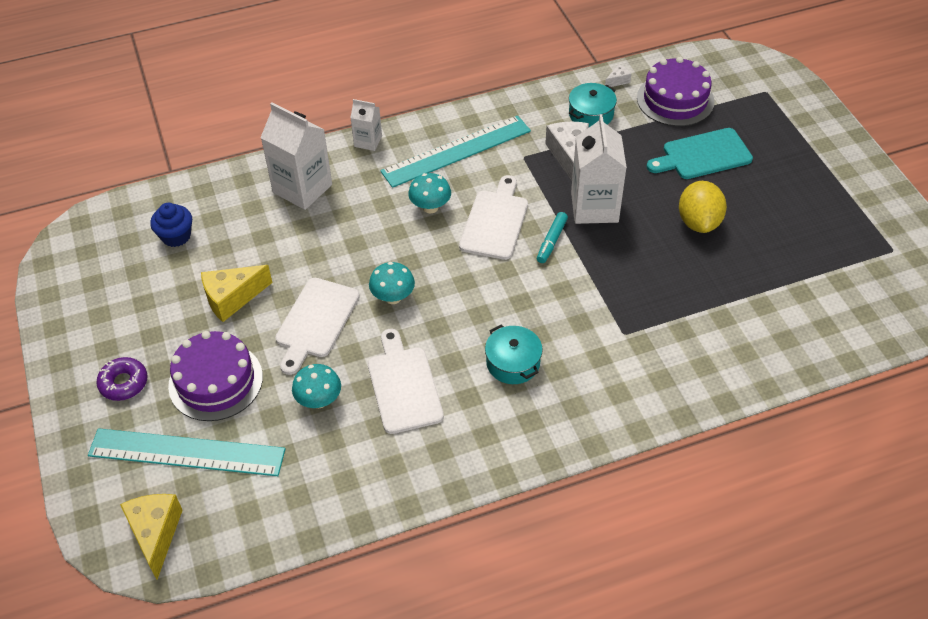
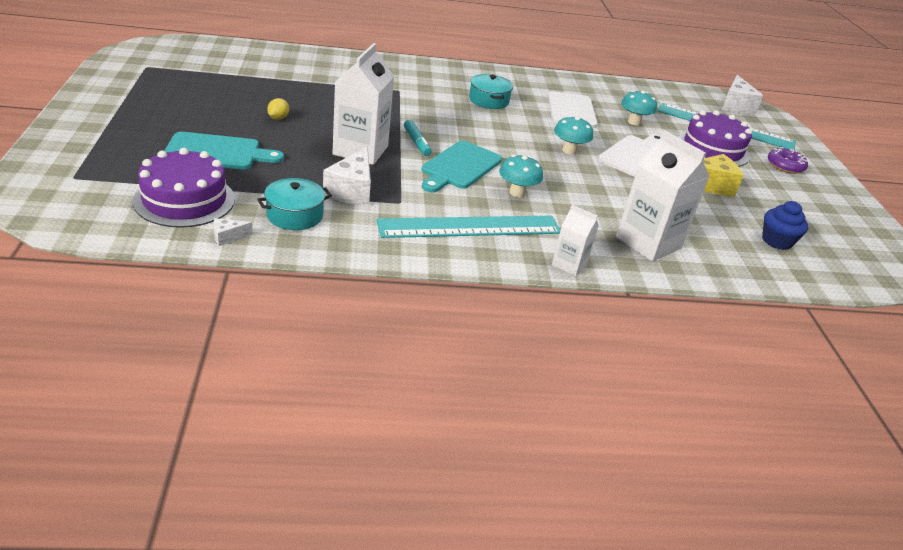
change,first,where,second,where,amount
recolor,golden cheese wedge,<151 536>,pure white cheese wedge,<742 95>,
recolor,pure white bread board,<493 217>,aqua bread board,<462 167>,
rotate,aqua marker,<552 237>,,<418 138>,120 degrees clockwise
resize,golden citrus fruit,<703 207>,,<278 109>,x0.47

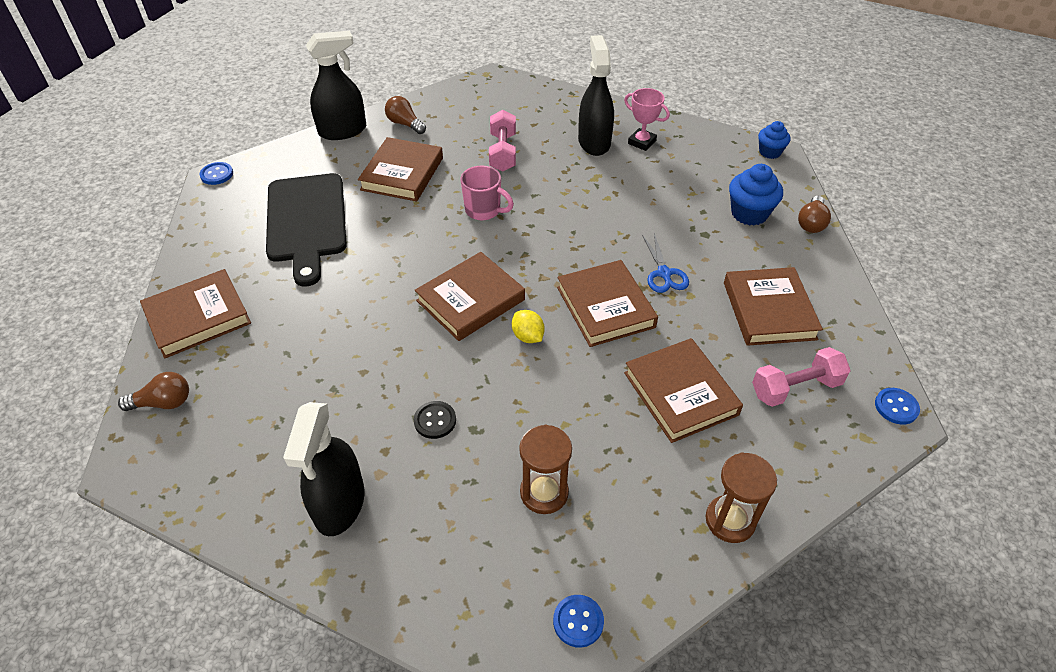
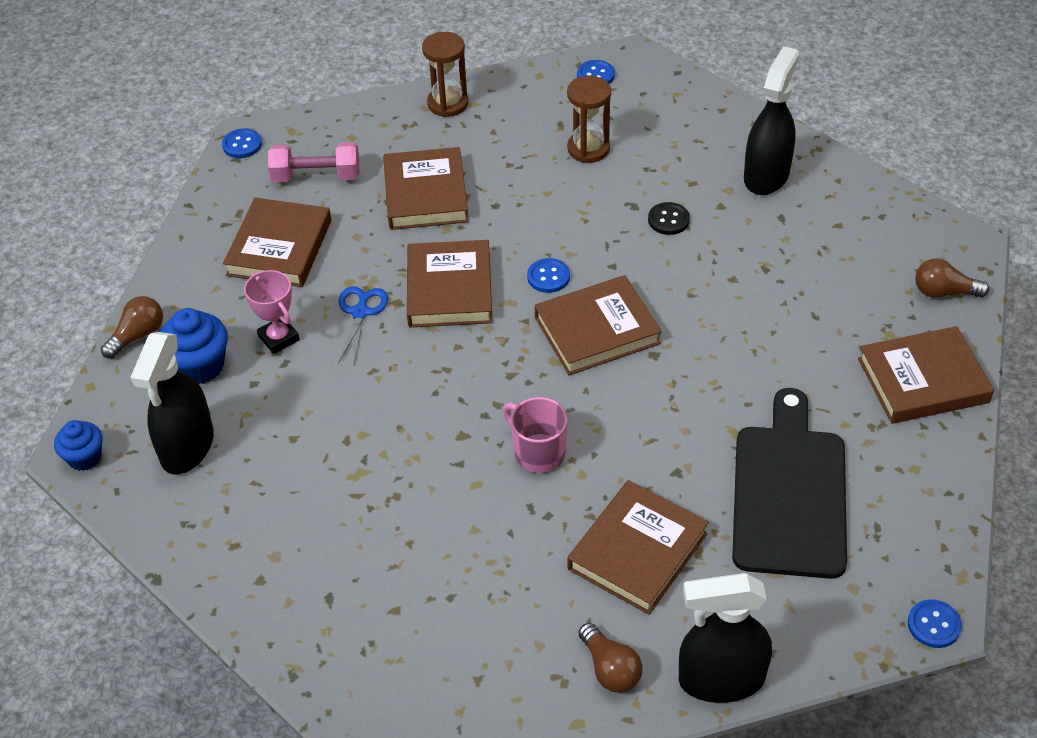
change,first,where,second,where,amount
delete,rose-pink free weight,<502 141>,,,
replace,golden citrus fruit,<528 326>,royal blue button,<548 275>,
move,jet-black spray cleaner,<596 95>,,<172 403>,
move,rose-pink prize cup,<647 119>,,<272 312>,

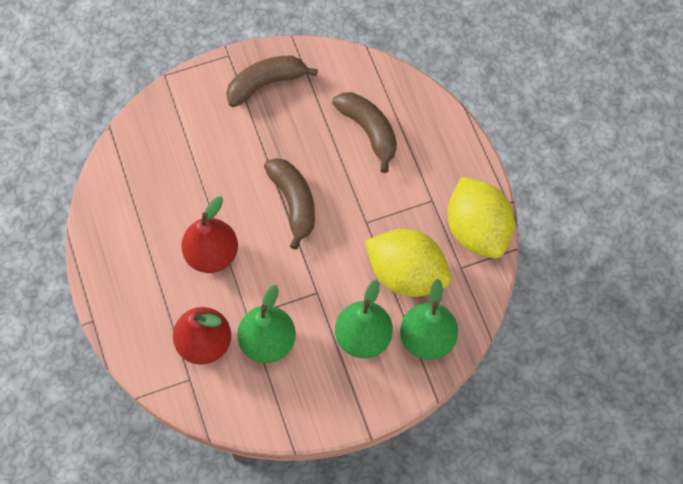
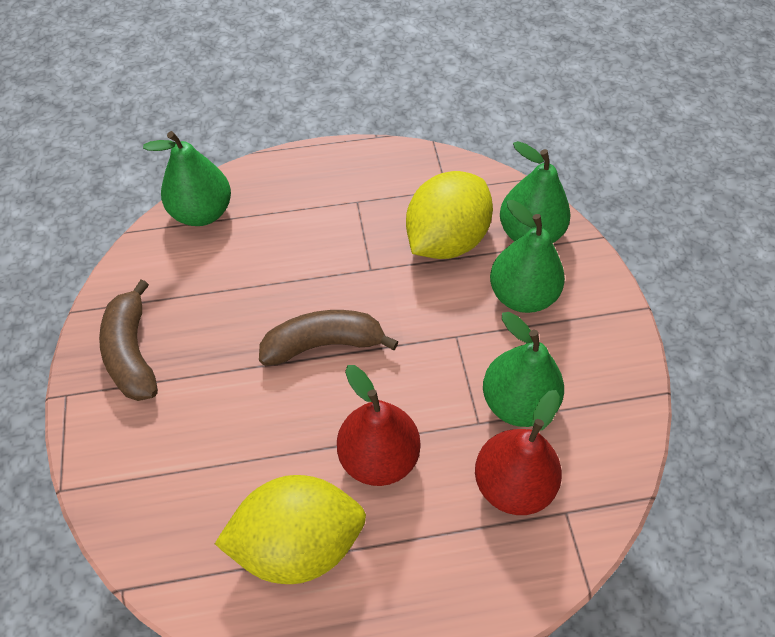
change,first,where,second,where,amount
delete,russet toy banana,<364 132>,,,
move,golden citrus fruit,<481 218>,,<290 529>,
insert,,,green pear fruit,<187 178>,

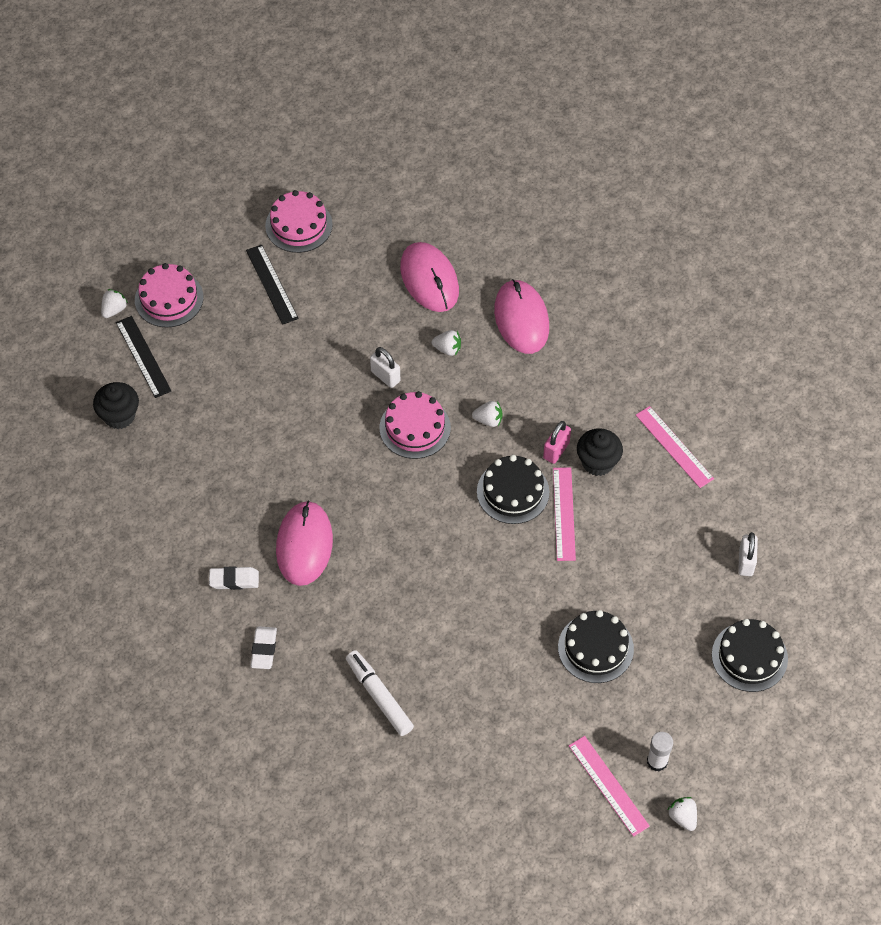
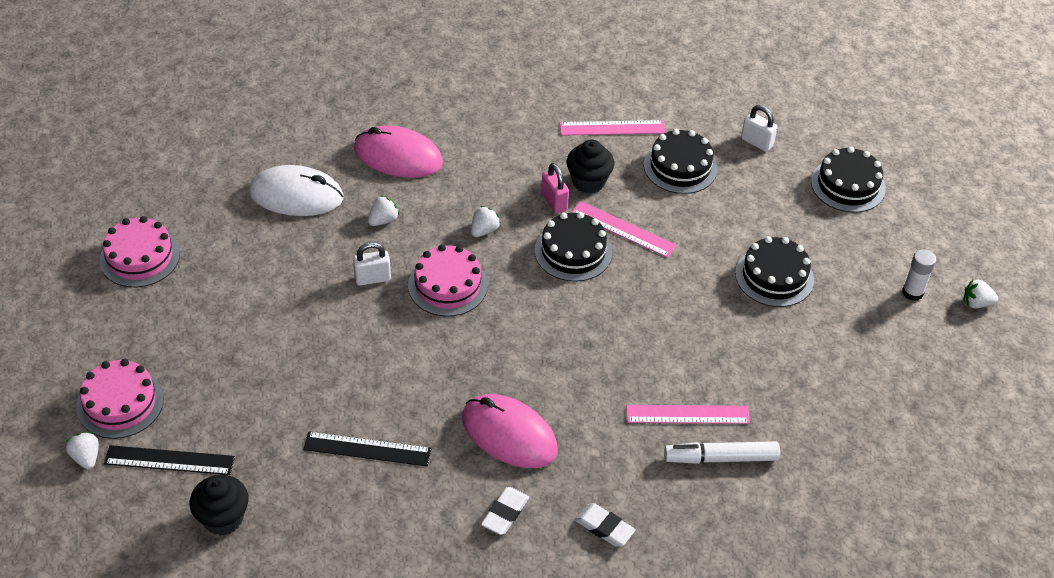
change,first,where,second,where,amount
move,jet-black straightedge,<272 285>,,<367 449>,
recolor,rose-pink mouse,<429 277>,pure white mouse,<296 190>,
move,rose-pink straightedge,<609 786>,,<688 414>,
insert,,,jet-black cake,<680 161>,

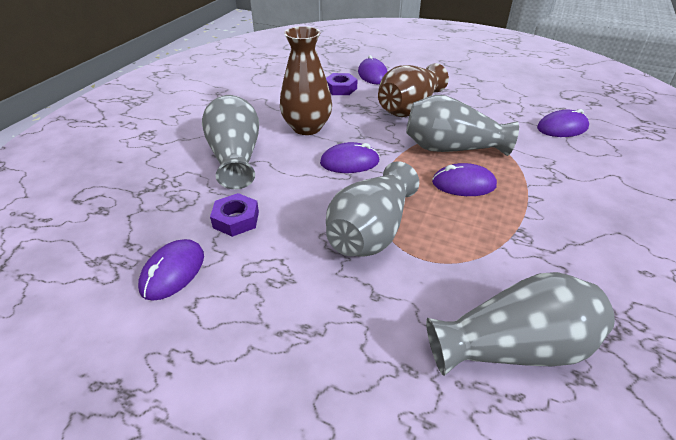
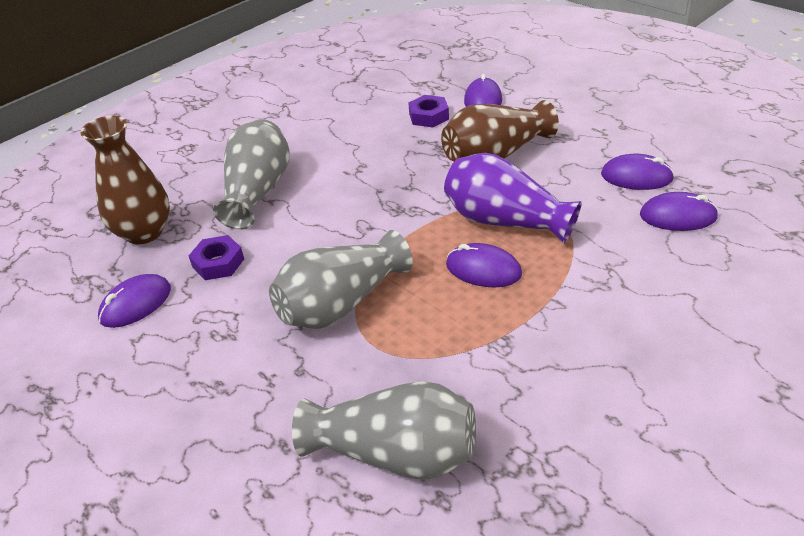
change,first,where,second,where,amount
move,russet vase,<306 80>,,<125 180>,
move,royal purple mouse,<350 157>,,<638 172>,
recolor,ash-grey vase,<462 125>,royal purple vase,<513 198>,

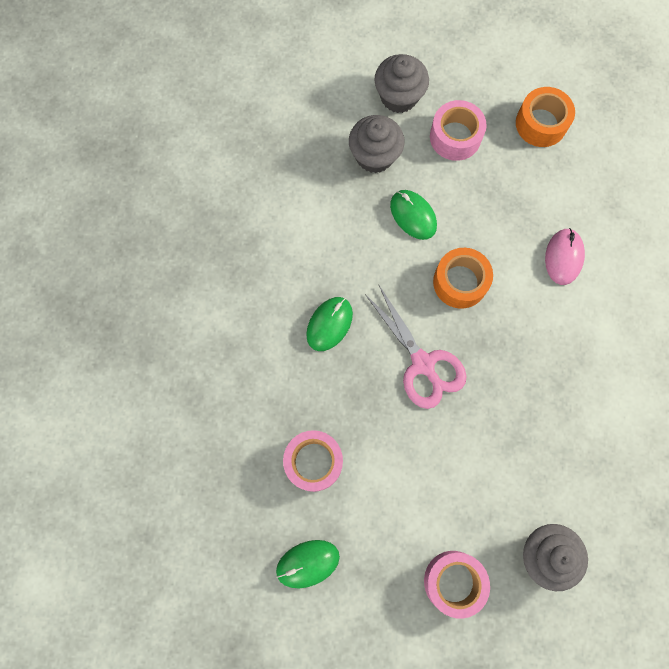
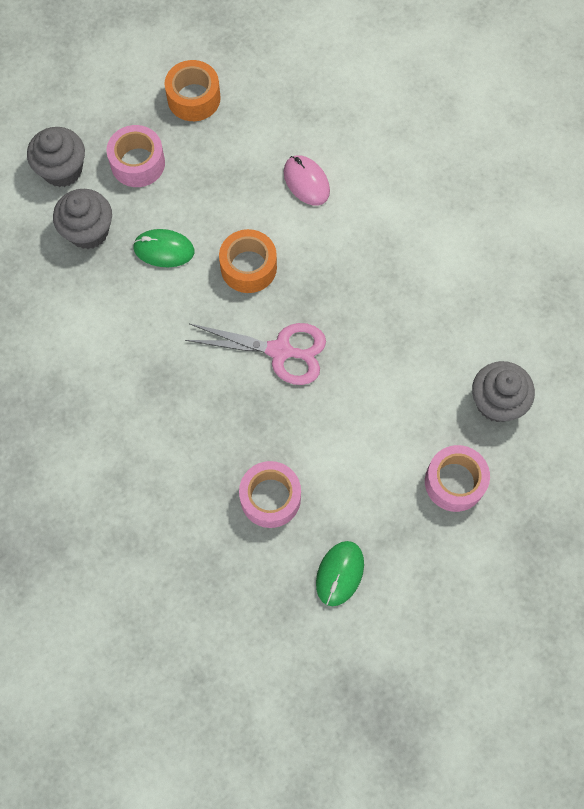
change,first,where,second,where,amount
delete,green mouse,<329 324>,,,

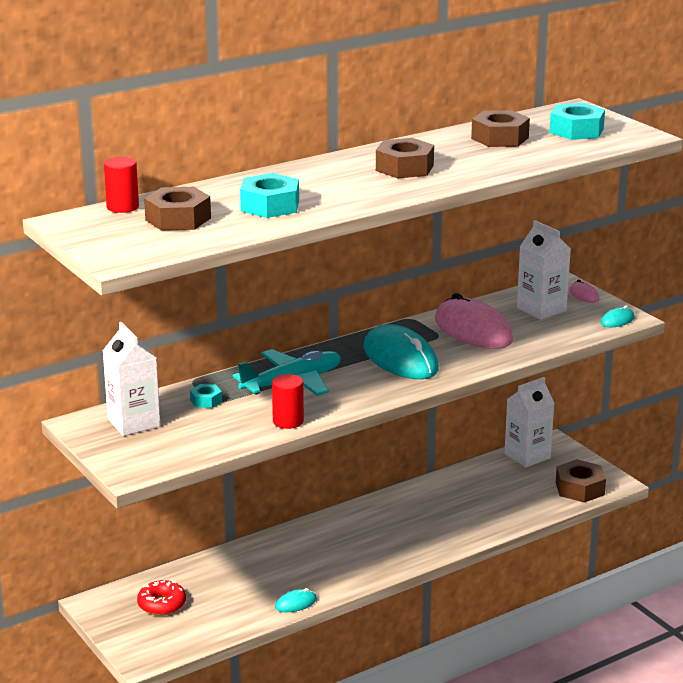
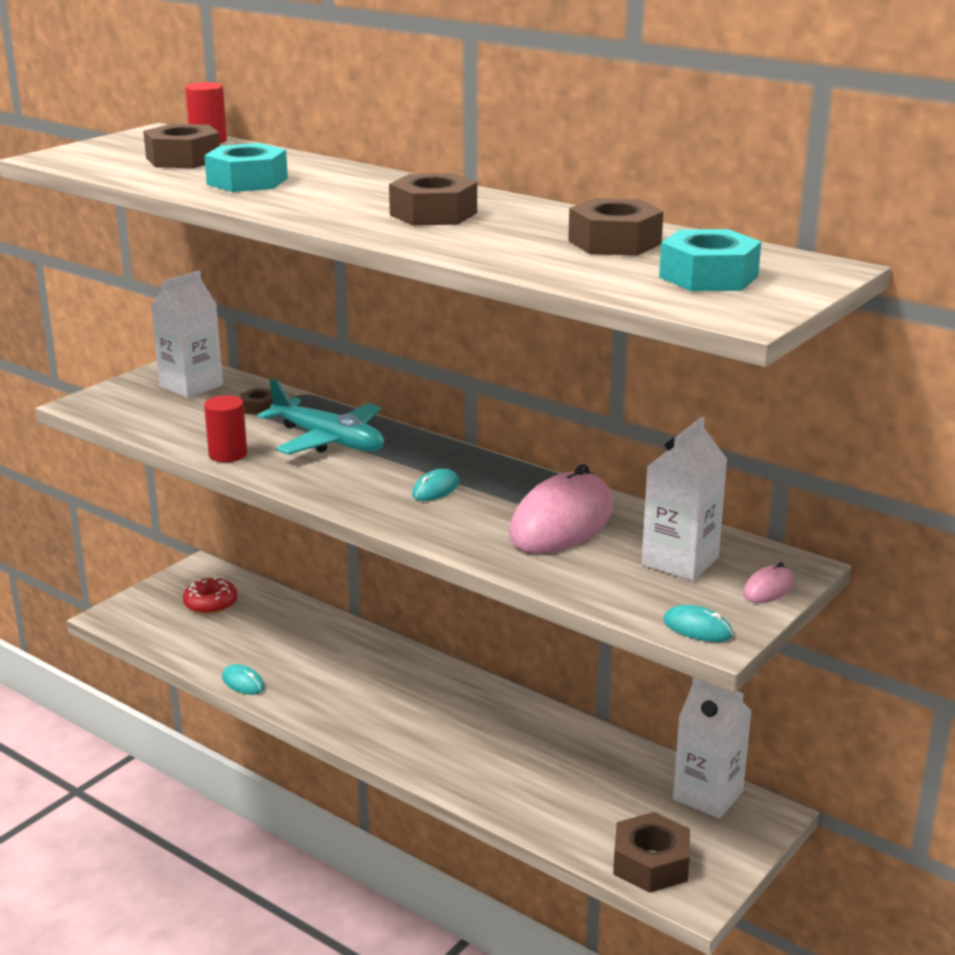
change,first,where,second,where,amount
recolor,aqua nut,<206 396>,russet nut,<256 401>,
resize,aqua mouse,<401 351>,,<435 485>,x0.43

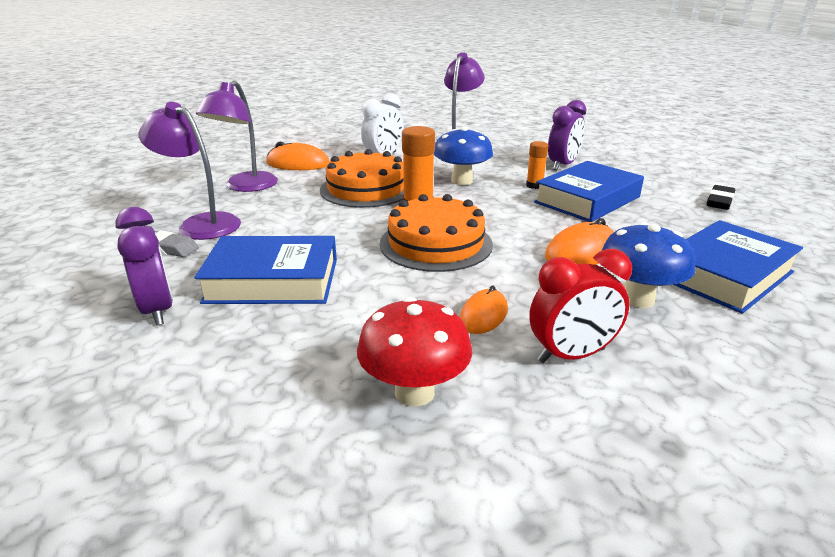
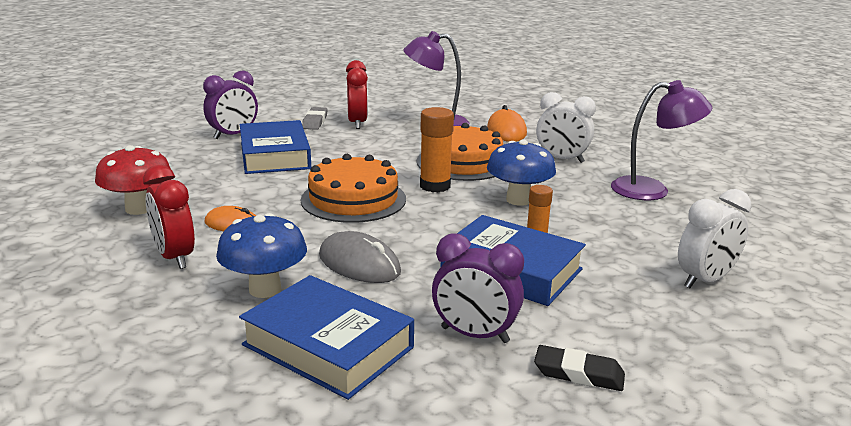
change,first,where,second,where,amount
replace,royal purple reading lamp,<189 171>,crimson alarm clock,<357 94>,
recolor,bright orange mouse,<579 241>,ash-grey mouse,<360 257>,
move,royal purple alarm clock,<567 135>,,<478 288>,
insert,,,pure white alarm clock,<715 238>,

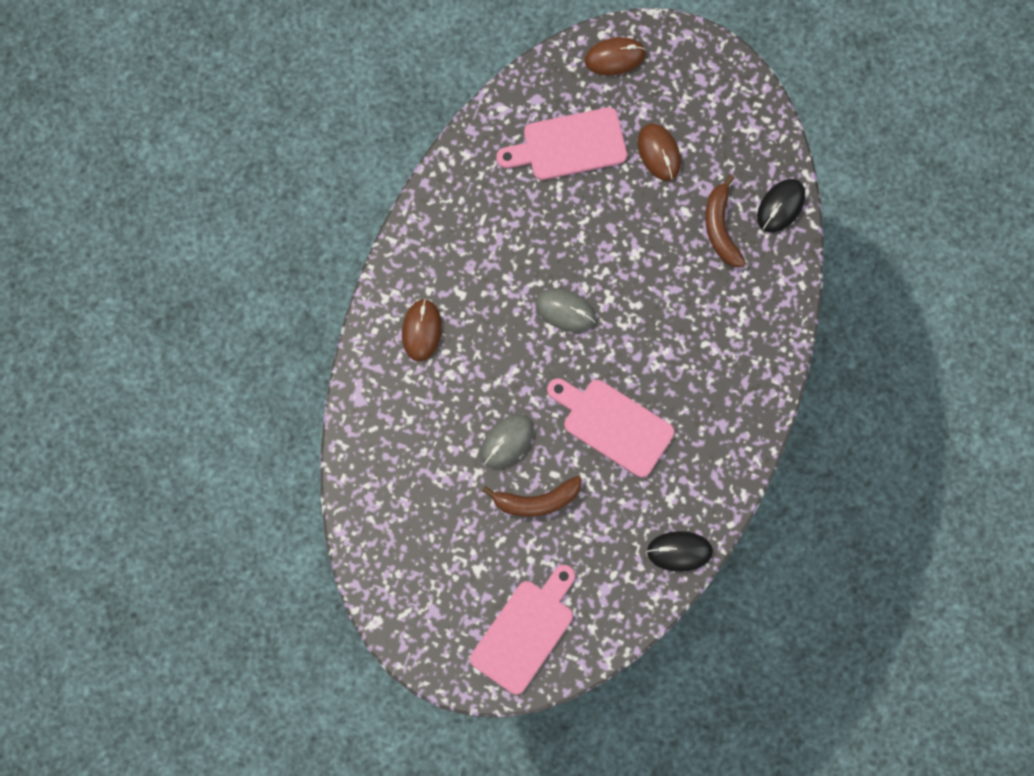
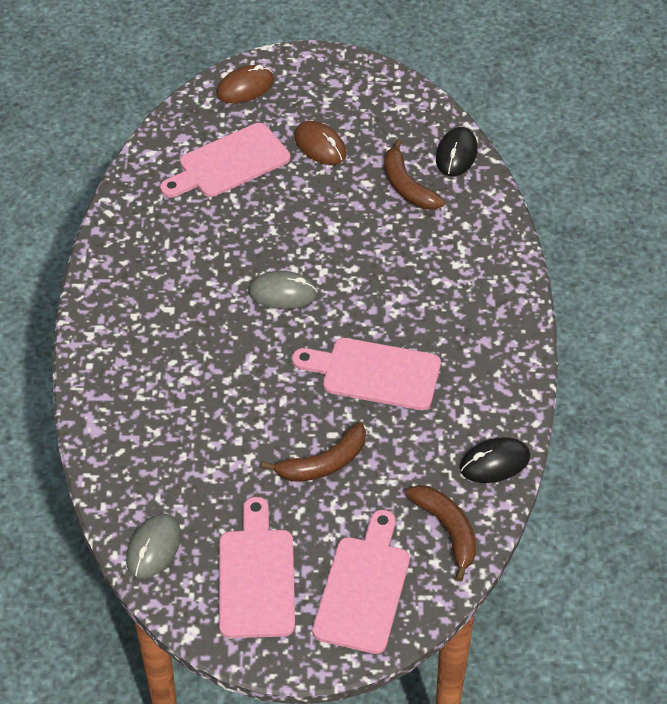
change,first,where,second,where,amount
delete,russet mouse,<422 330>,,,
move,ash-grey mouse,<507 441>,,<153 546>,
insert,,,rose-pink bread board,<257 567>,
insert,,,russet toy banana,<440 533>,

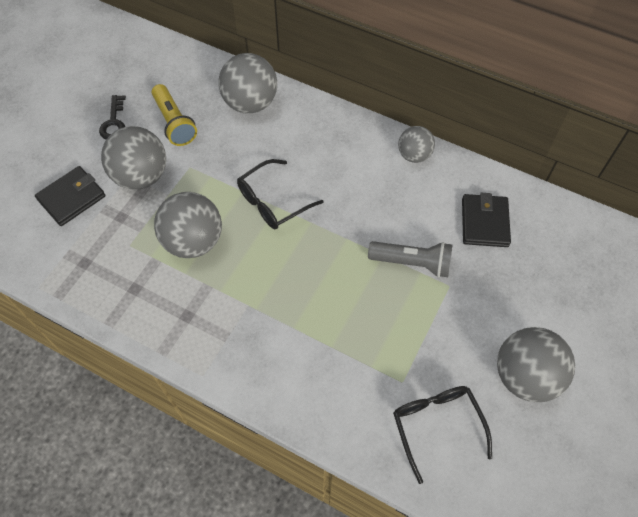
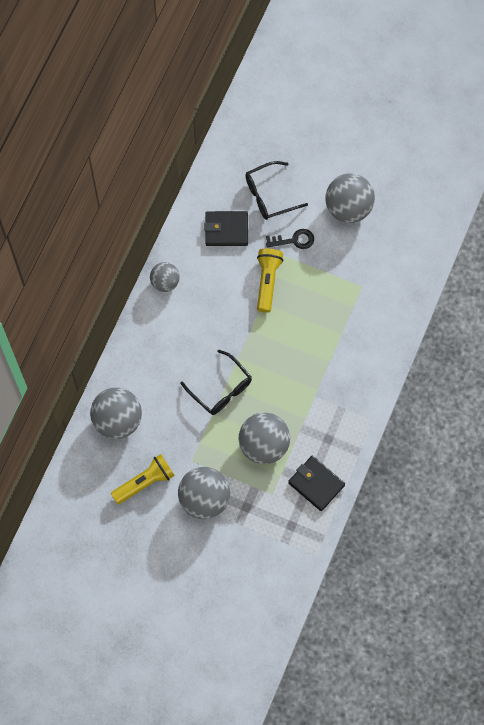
change,first,where,second,where,amount
move,jet-black billfold,<70 196>,,<316 483>,
move,jet-black latchkey,<112 117>,,<290 239>,
recolor,ash-grey torch,<410 259>,golden torch,<270 281>,
move,jet-black spectacles,<442 435>,,<276 190>,

